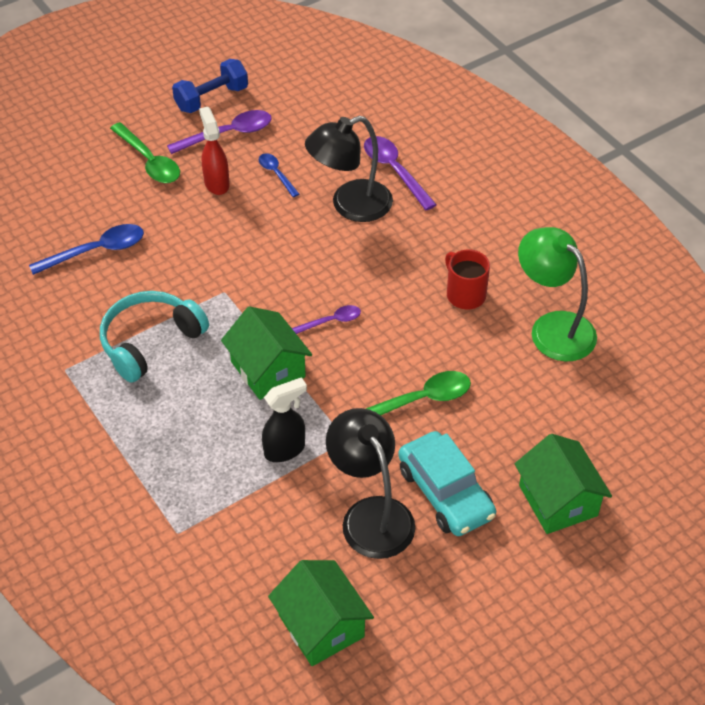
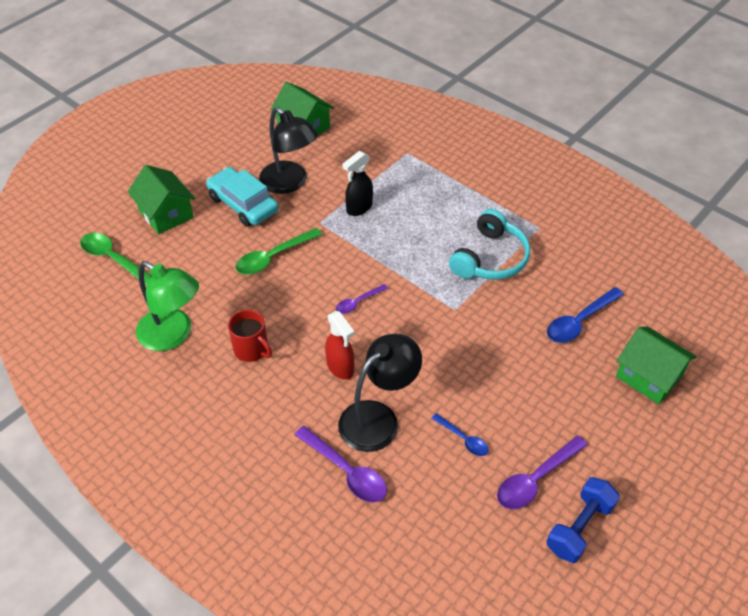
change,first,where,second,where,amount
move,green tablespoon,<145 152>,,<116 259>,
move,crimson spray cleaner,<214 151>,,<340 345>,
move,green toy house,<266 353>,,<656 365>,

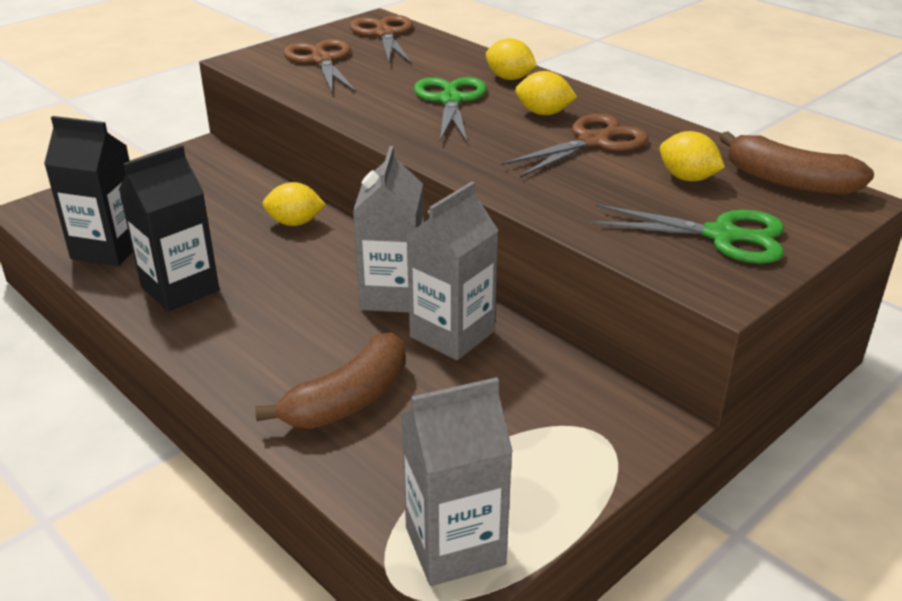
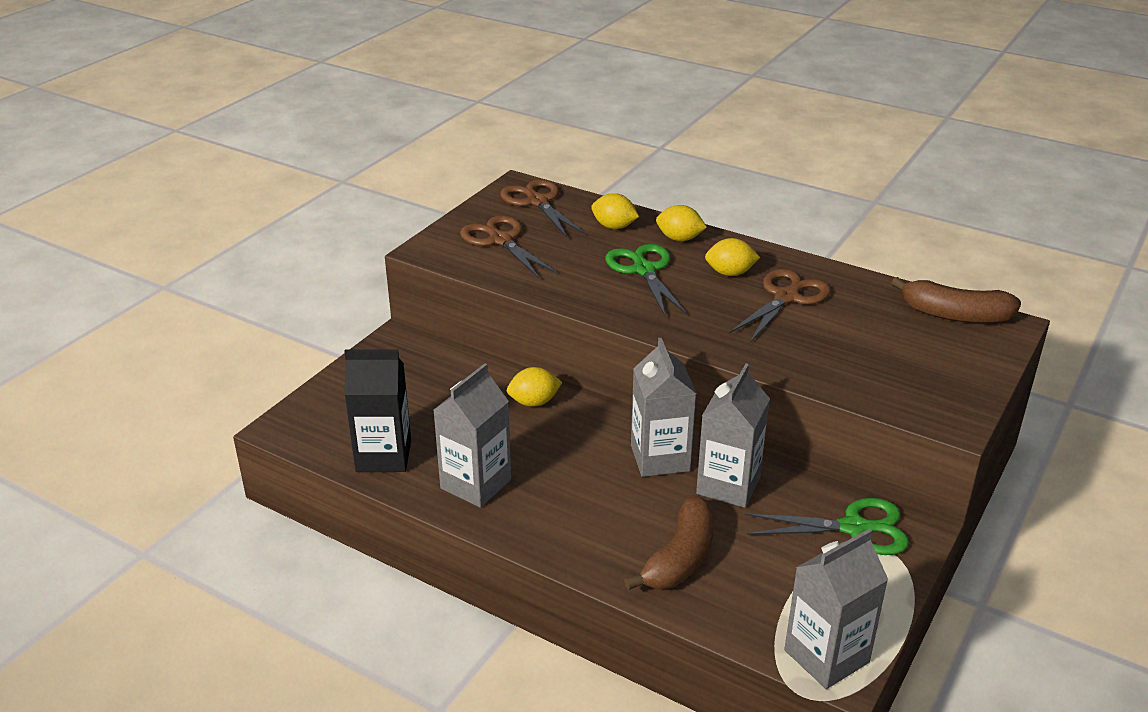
change,first,where,second,where,amount
recolor,jet-black milk carton,<169 228>,ash-grey milk carton,<472 435>,
move,green shears,<687 234>,,<827 526>,
move,golden citrus fruit,<692 156>,,<615 211>,

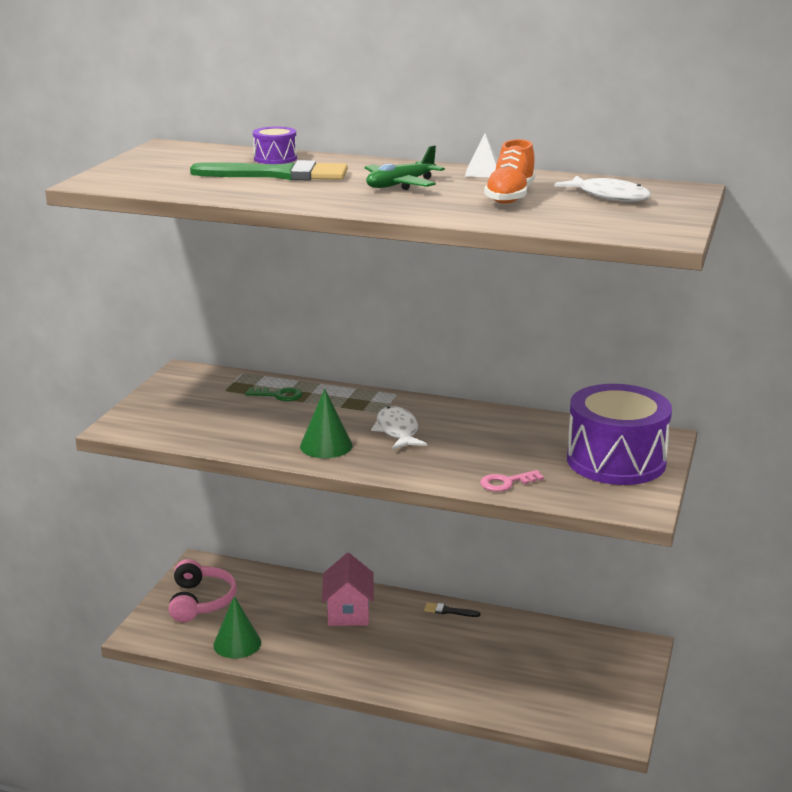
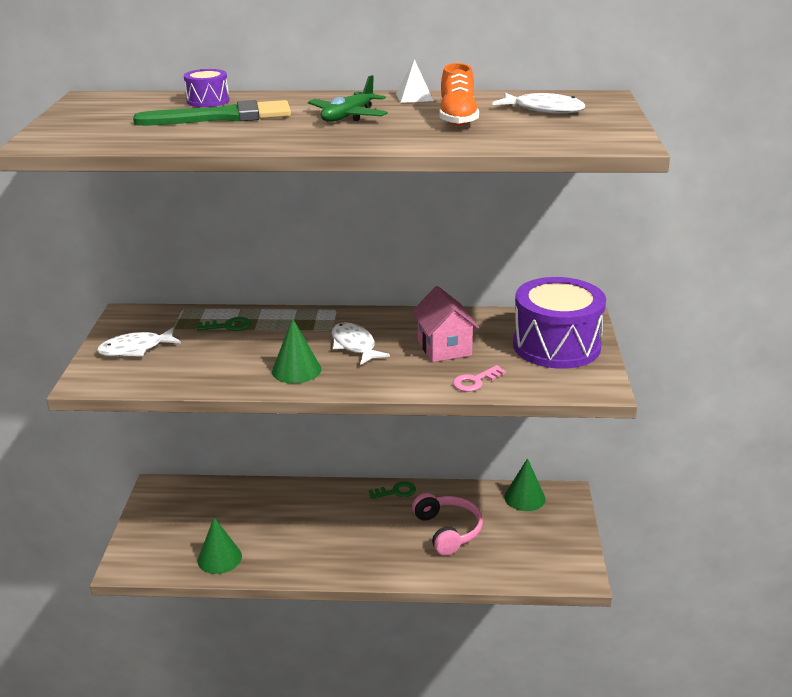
change,first,where,second,where,amount
move,rose-pink over-ear headphones,<203 590>,,<447 524>,
move,rose-pink toy house,<348 589>,,<445 324>,
replace,jet-black brush,<452 609>,green latchkey,<392 490>,
insert,,,pure white fish,<139 341>,
insert,,,green cone shape,<524 484>,

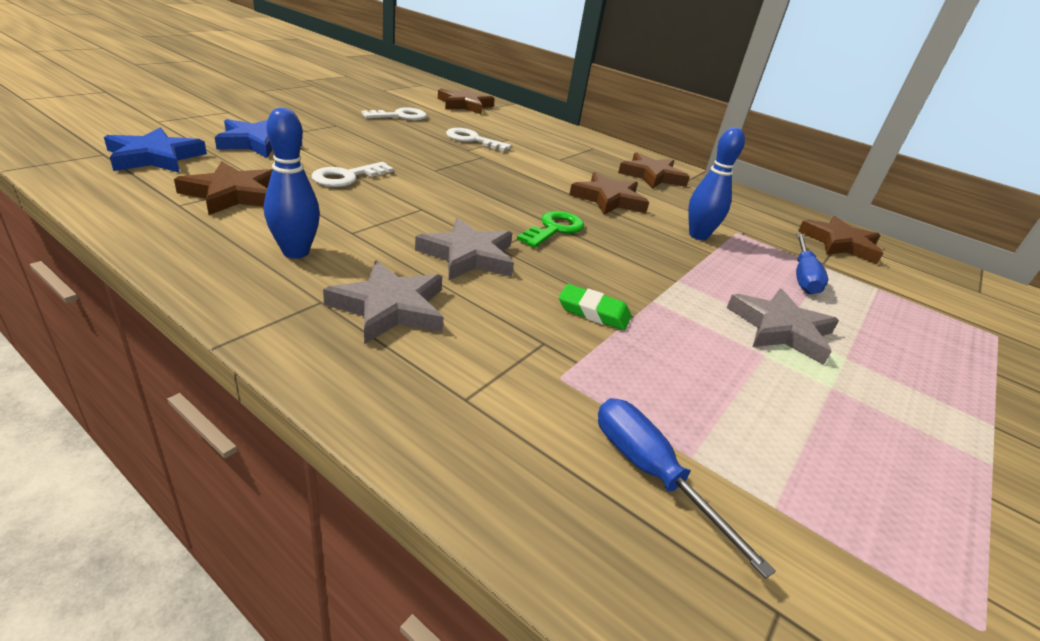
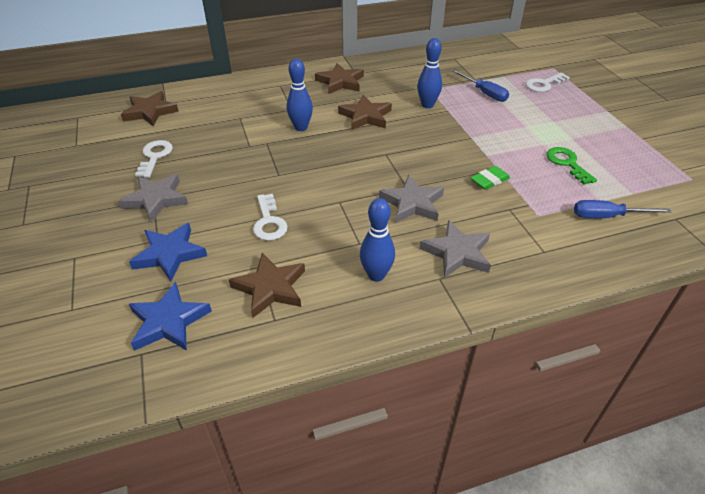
change,first,where,second,where,amount
move,pure white latchkey,<478 139>,,<548 82>,
move,green latchkey,<550 229>,,<572 166>,
move,ash-grey star shape,<783 326>,,<153 198>,
delete,russet star shape,<840 240>,,,
insert,,,royal blue skittle,<300 95>,

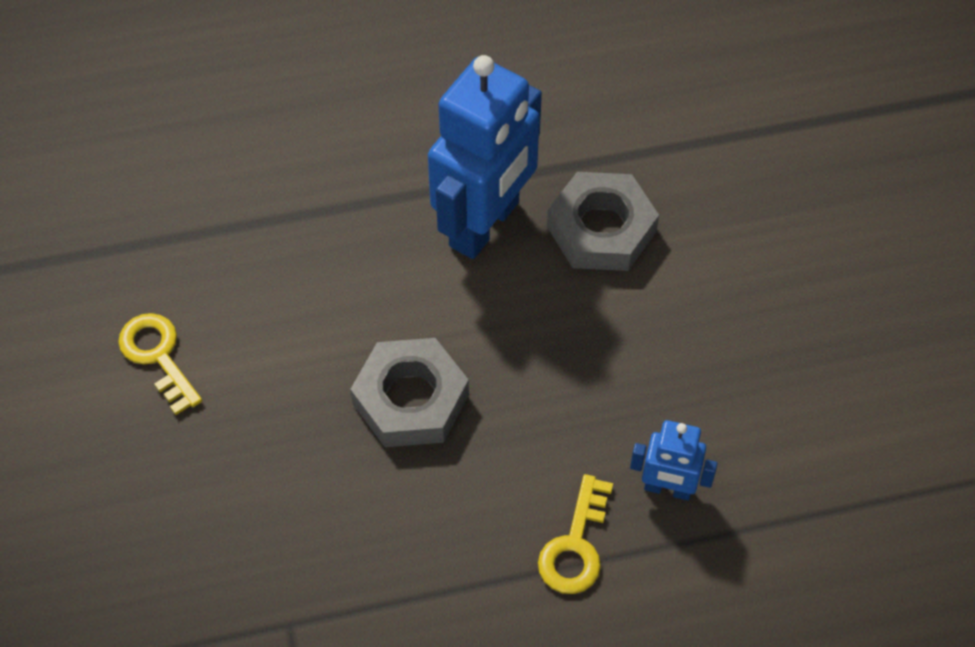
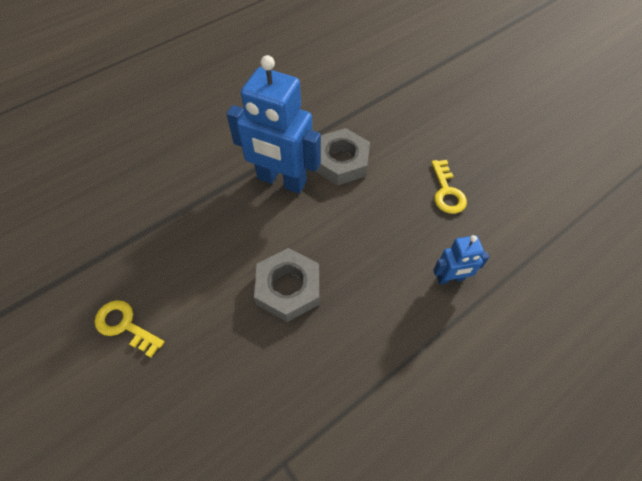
change,first,where,second,where,amount
rotate,royal blue robot figure,<485 157>,,<273 124>,105 degrees clockwise
move,golden latchkey,<575 534>,,<449 187>,

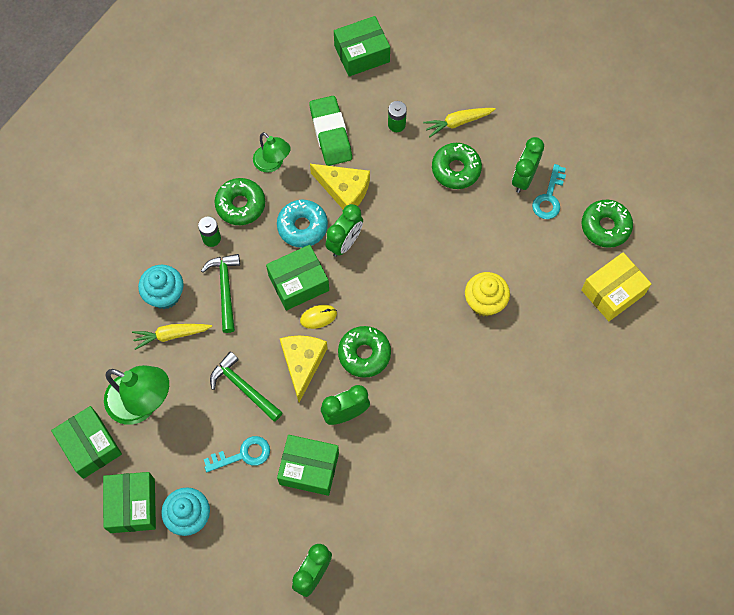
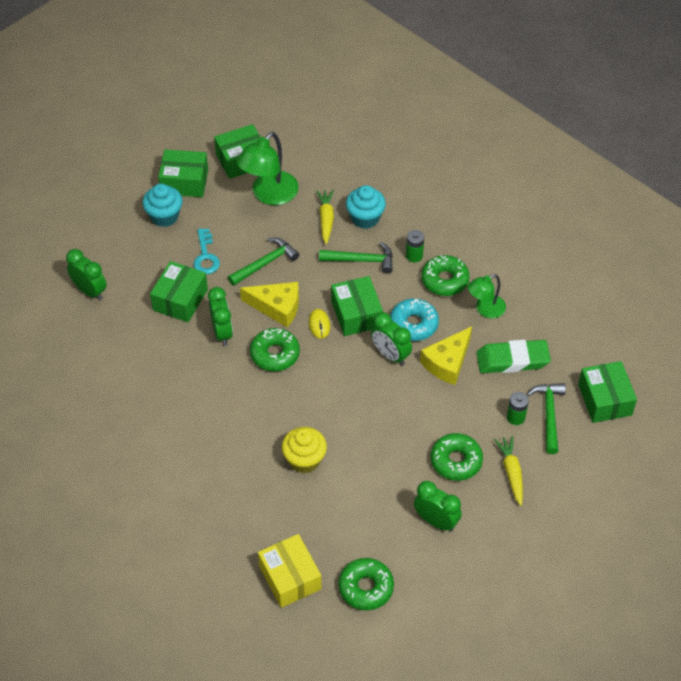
change,first,where,second,where,amount
delete,aqua latchkey,<549 191>,,,
insert,,,green carpenter's hammer,<546 418>,

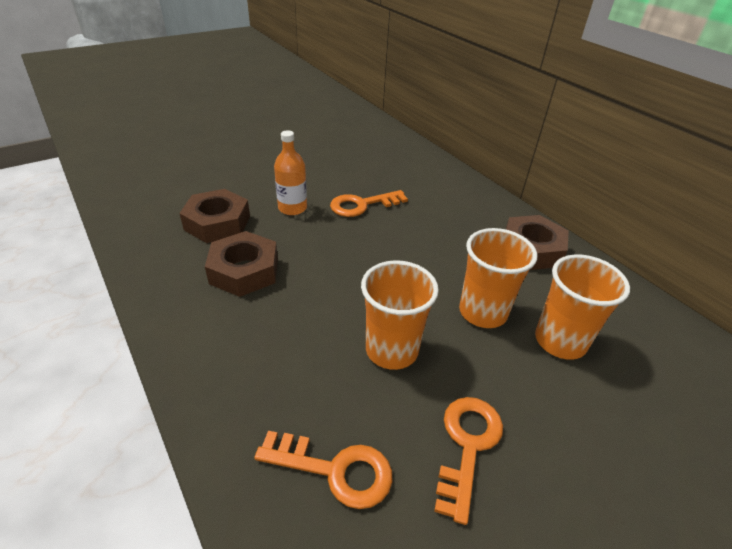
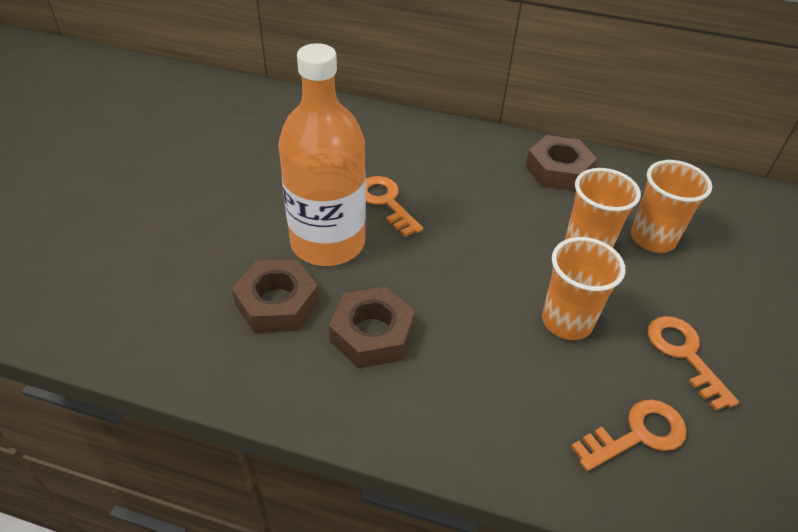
change,first,where,second,where,amount
resize,bright orange bottle,<290 172>,,<322 154>,x2.13
rotate,bright orange latchkey,<369 203>,,<394 206>,120 degrees clockwise

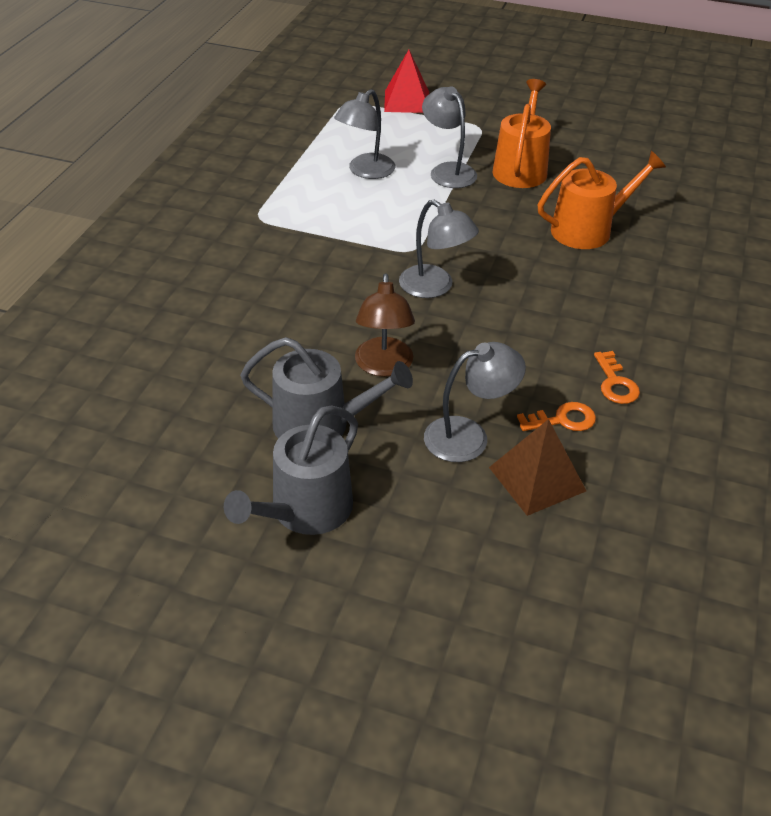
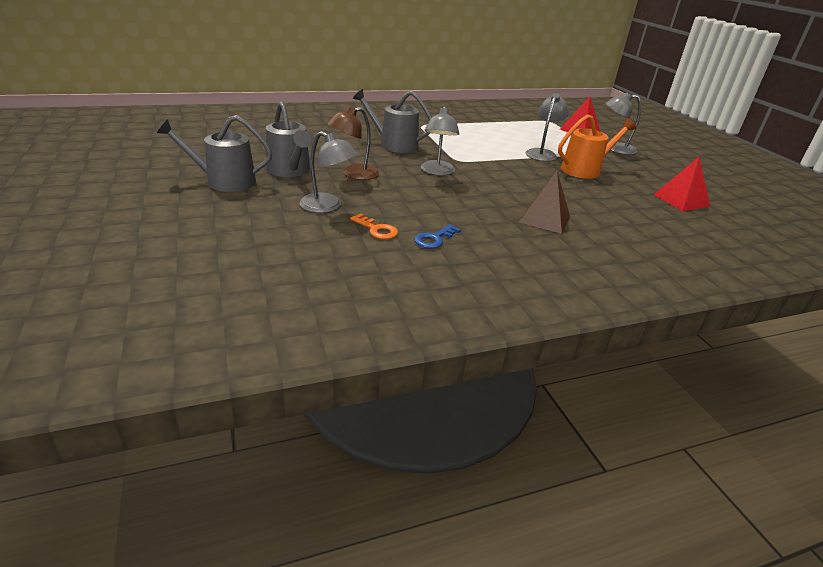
change,first,where,second,where,amount
move,ash-grey reading lamp,<365 134>,,<623 124>,
move,russet pyramid,<537 467>,,<544 202>,
delete,bright orange sprinkling can,<602 200>,,,
recolor,bright orange latchkey,<617 377>,royal blue latchkey,<437 236>,
insert,,,ash-grey sprinkling can,<392 121>,
insert,,,crimson pyramid,<681 184>,

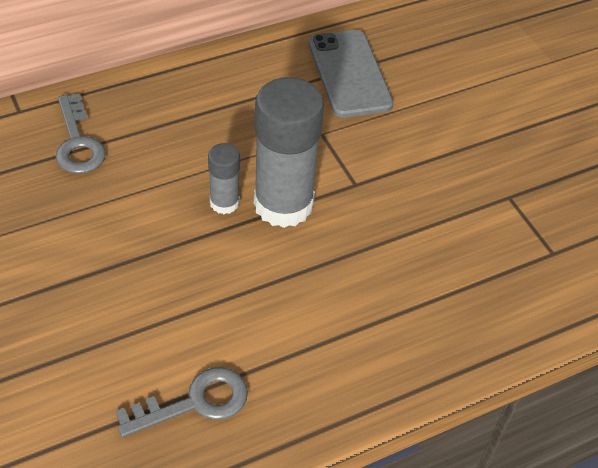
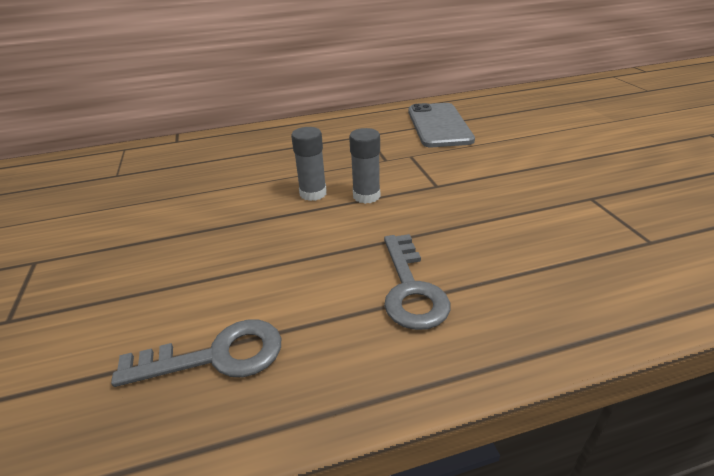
change,first,where,second,where,amount
move,ash-grey latchkey,<81 134>,,<417 282>,
resize,ash-grey stick of glue,<289 152>,,<364 166>,x0.49

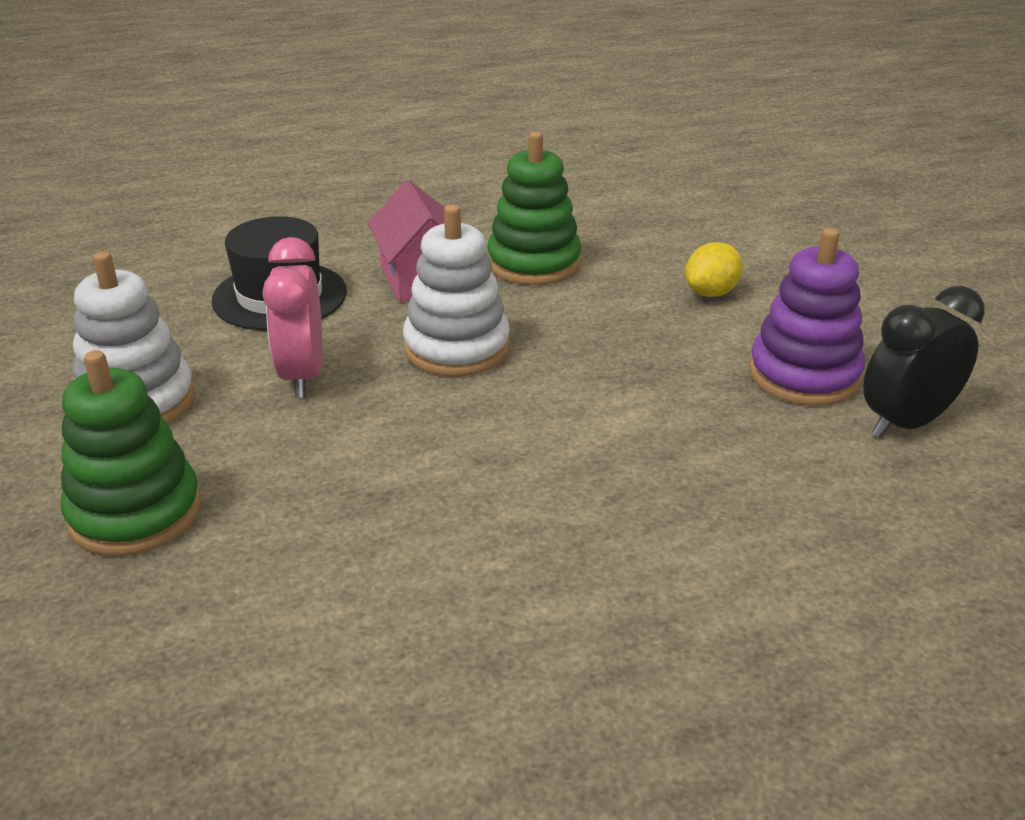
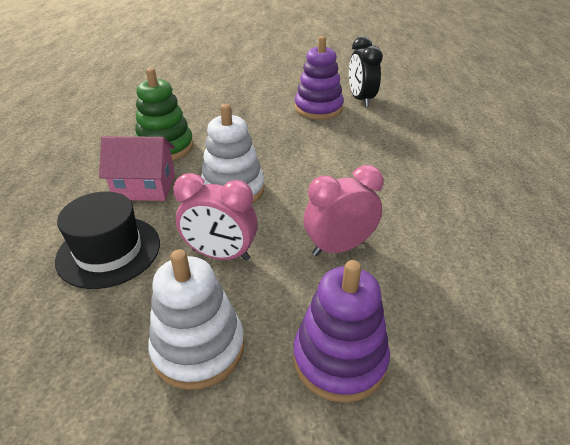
change,first,where,second,where,amount
recolor,green ring stacker,<131 453>,royal purple ring stacker,<341 331>,
delete,golden citrus fruit,<714 269>,,,
insert,,,rose-pink alarm clock,<343 210>,

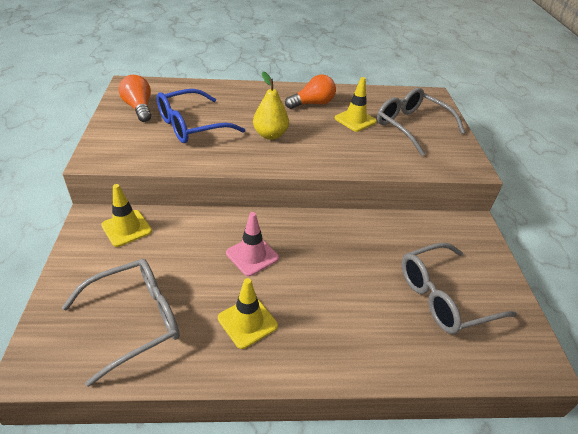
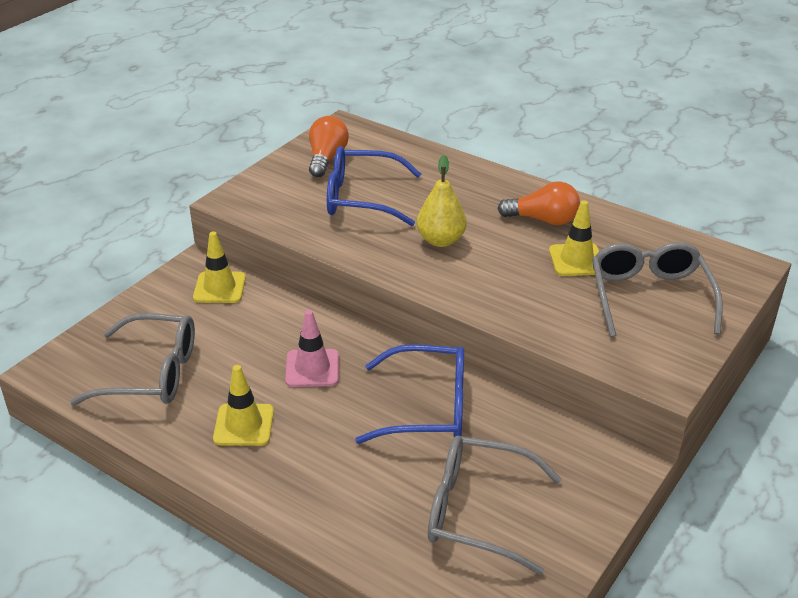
change,first,where,second,where,amount
insert,,,royal blue spectacles,<409 394>,

